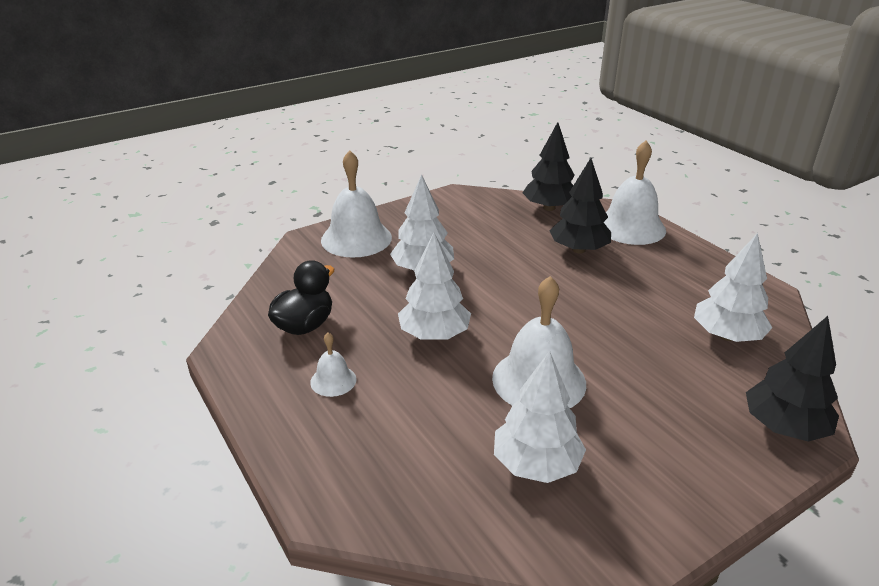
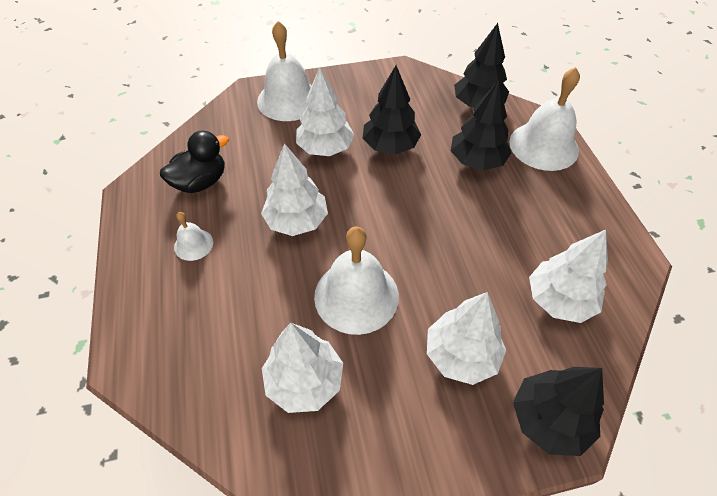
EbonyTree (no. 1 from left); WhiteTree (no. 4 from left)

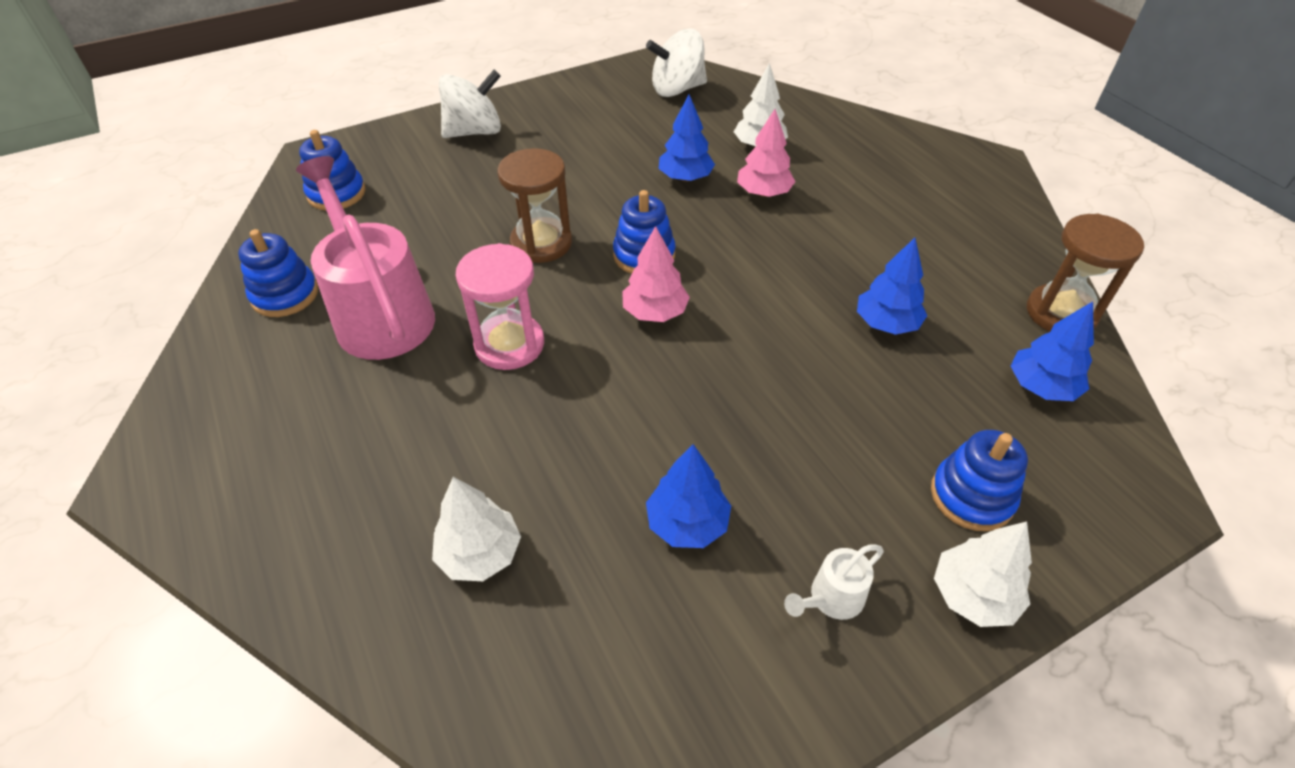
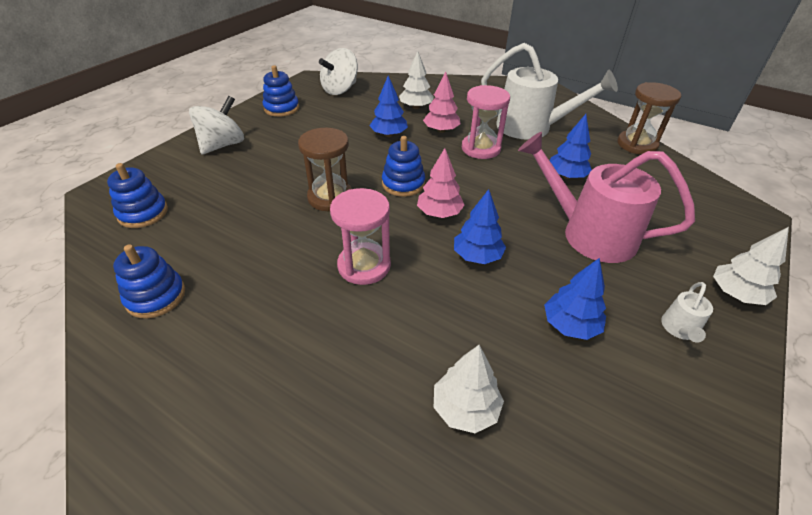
PinkWateringCan; BlueRingStacker (no. 3 from left); BlueTree (no. 2 from left); PinkSandTimer (no. 2 from left); WhiteWateringCan (no. 1 from left)

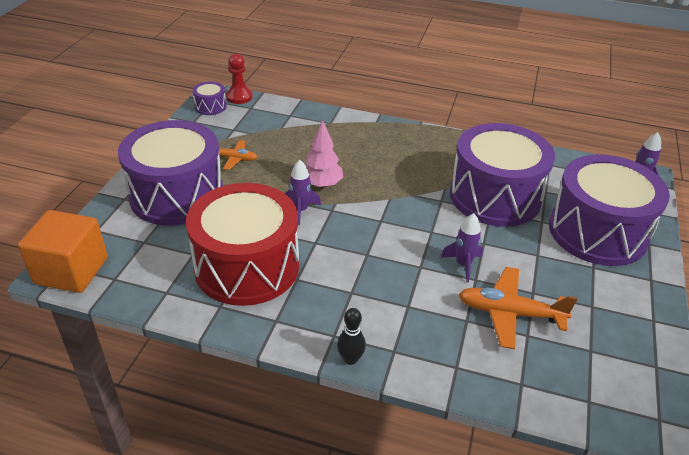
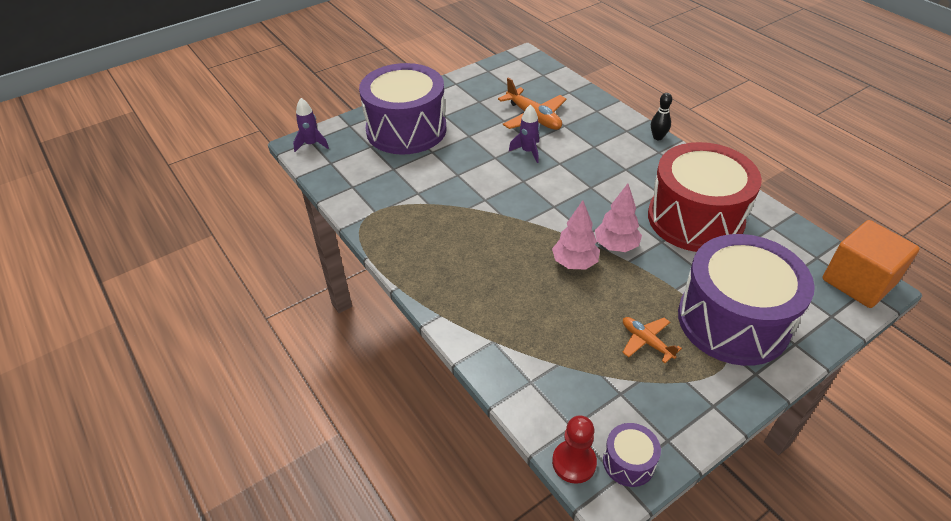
PinkTree (no. 2 from left); VioletToyDrum (no. 3 from left in the first image)

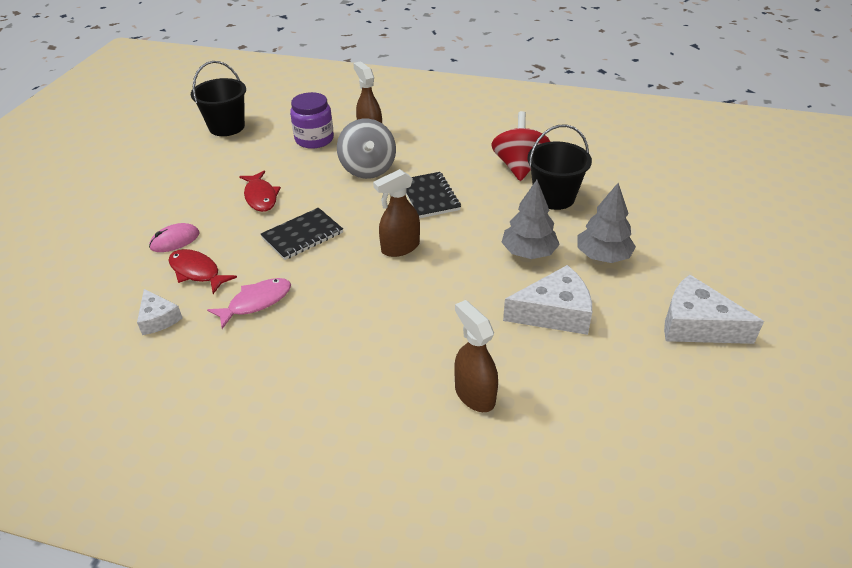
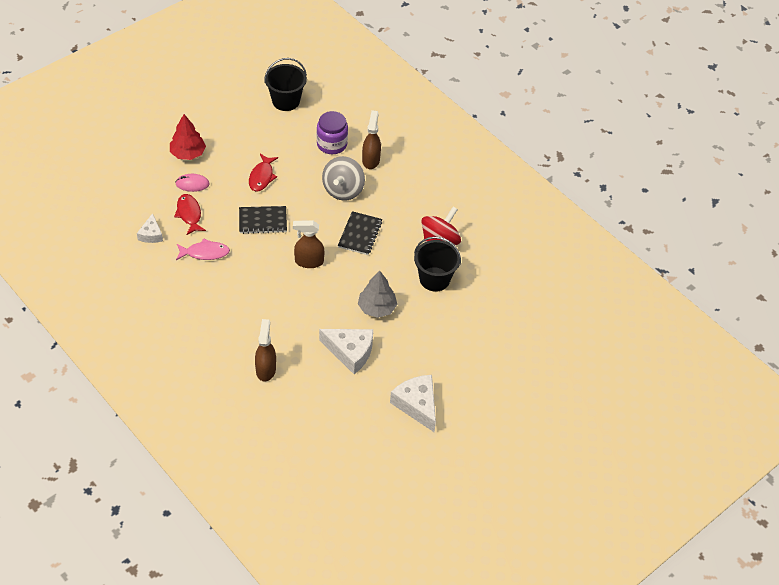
GreyTree (no. 2 from left in the first image); ScarletTree

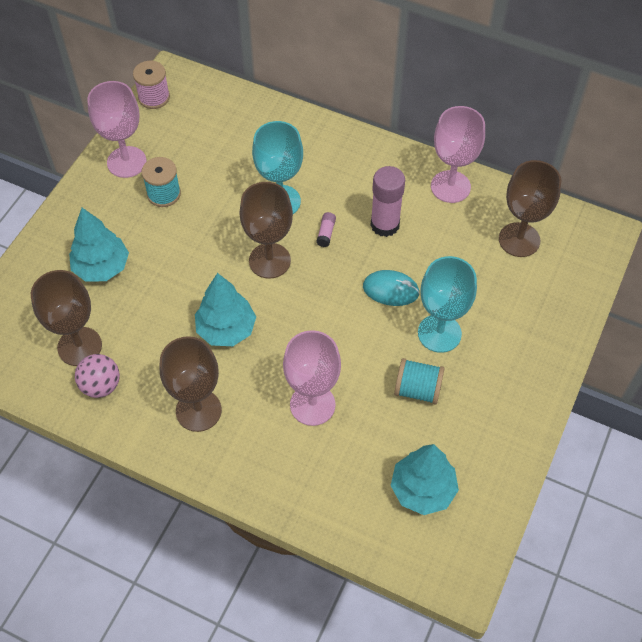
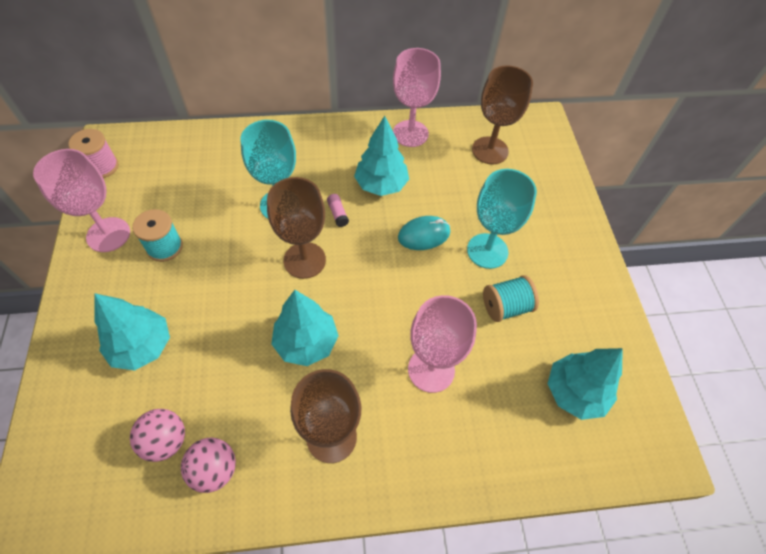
PinkSphere (no. 1 from left); TurquoiseTree (no. 3 from left)

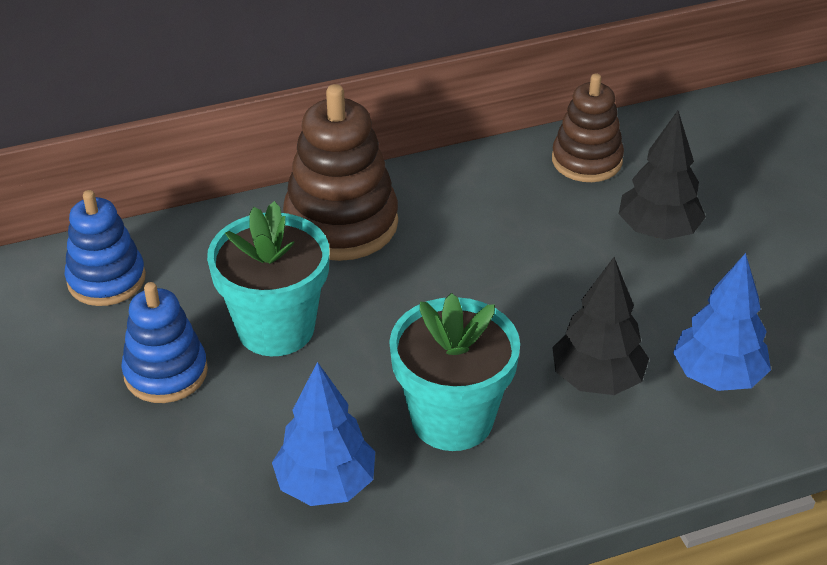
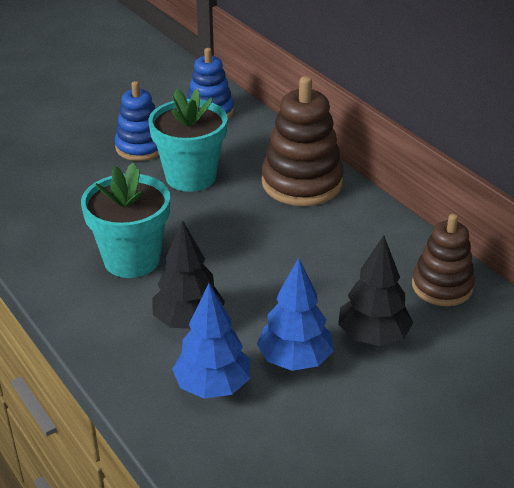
BlueTree (no. 2 from left)

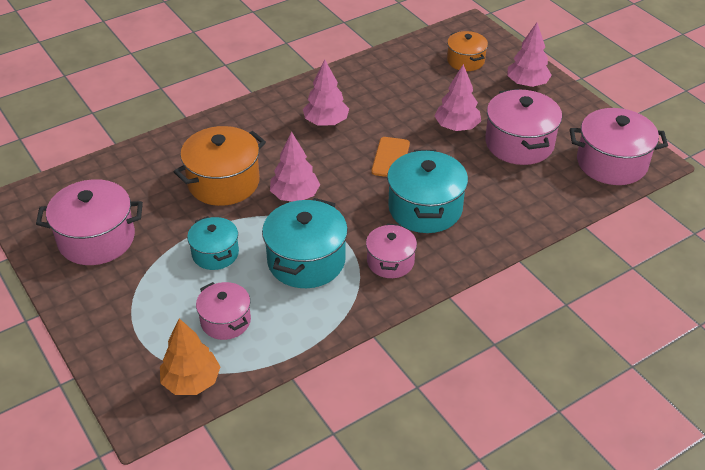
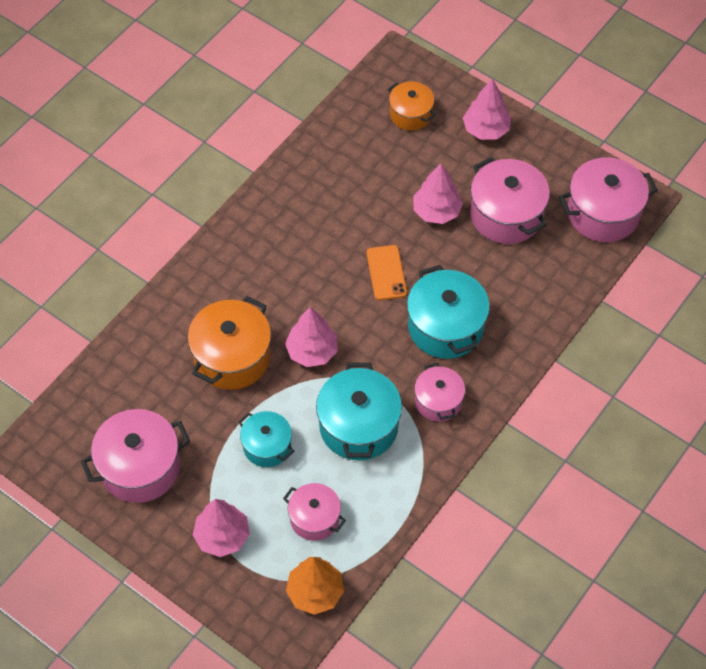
PinkTree (no. 1 from left)

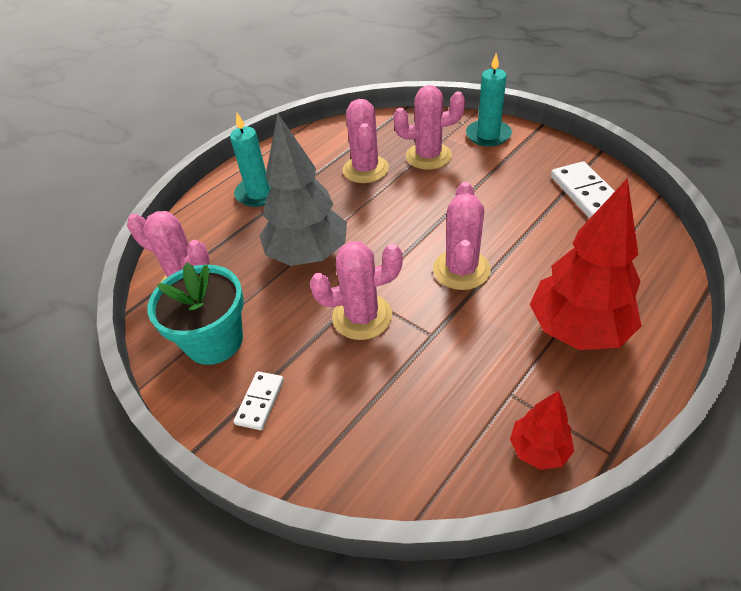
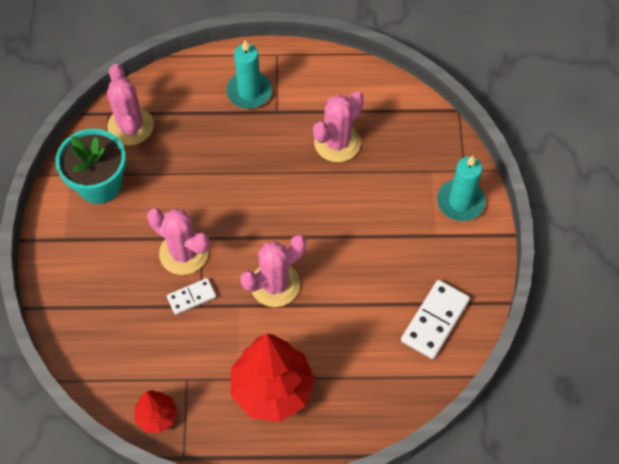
WhiteDominoPiece (no. 1 from left); GreyTree; PinkSaguaroCactus (no. 4 from left in the first image)

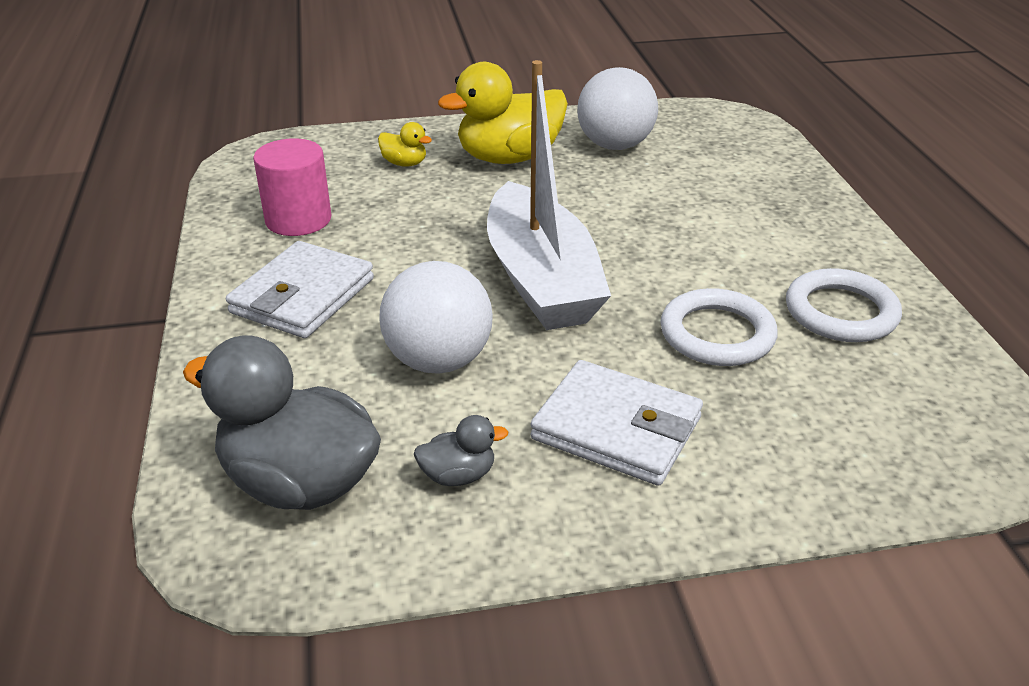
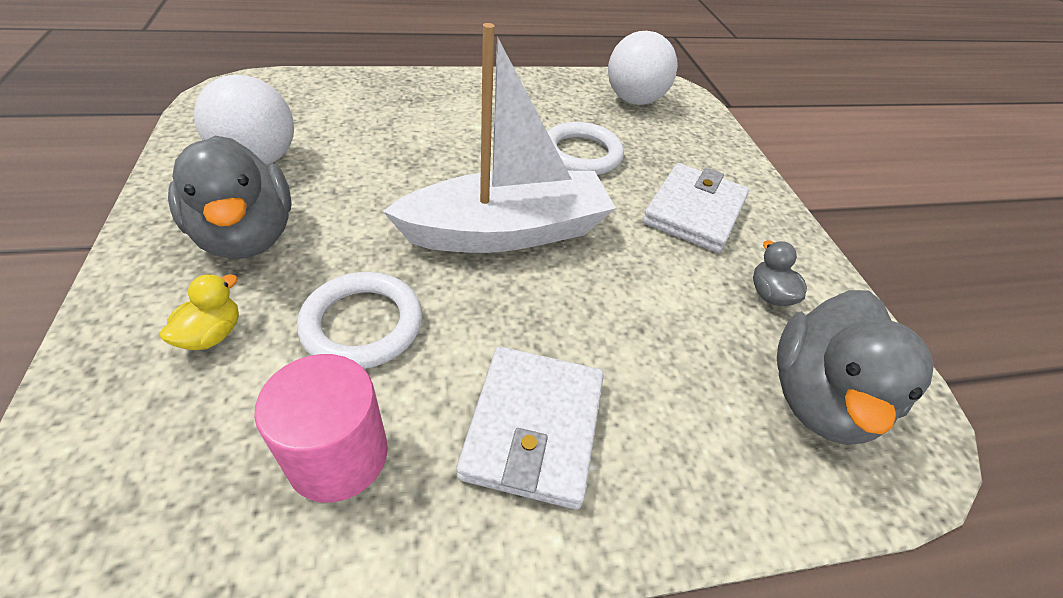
WhiteWallet (no. 1 from left); WhiteSphere (no. 2 from left); GreyRubberDuck (no. 1 from left); WhiteHoop (no. 1 from left)

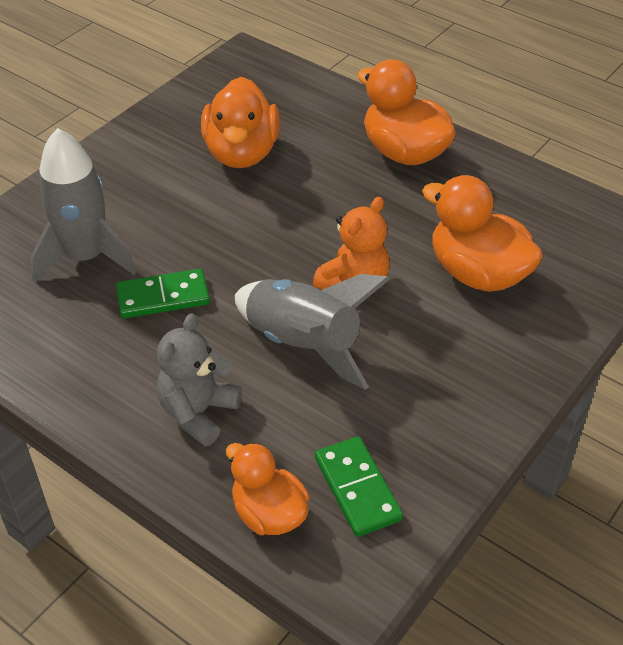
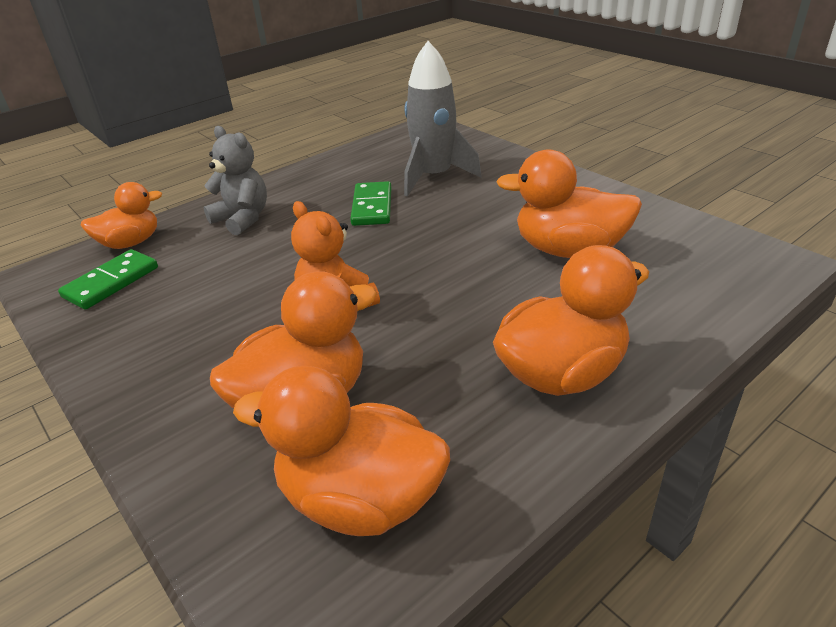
GreySpaceship (no. 2 from left in the first image); EmeraldDominoPiece (no. 1 from left); OrangeRubberDuck (no. 3 from left)

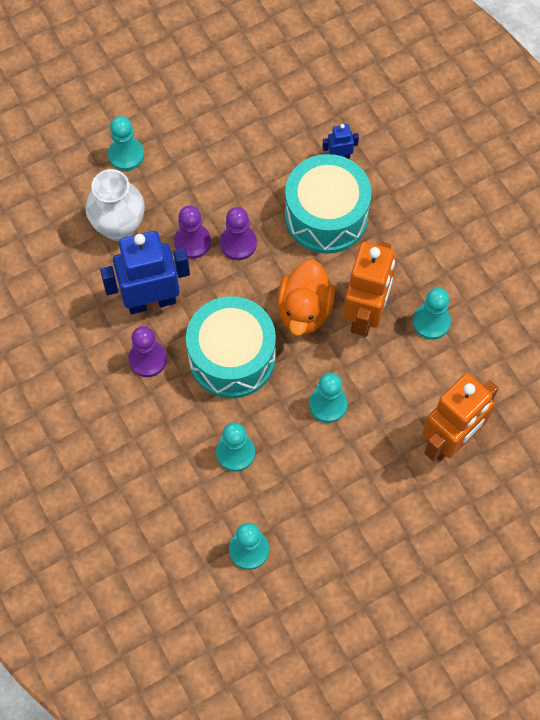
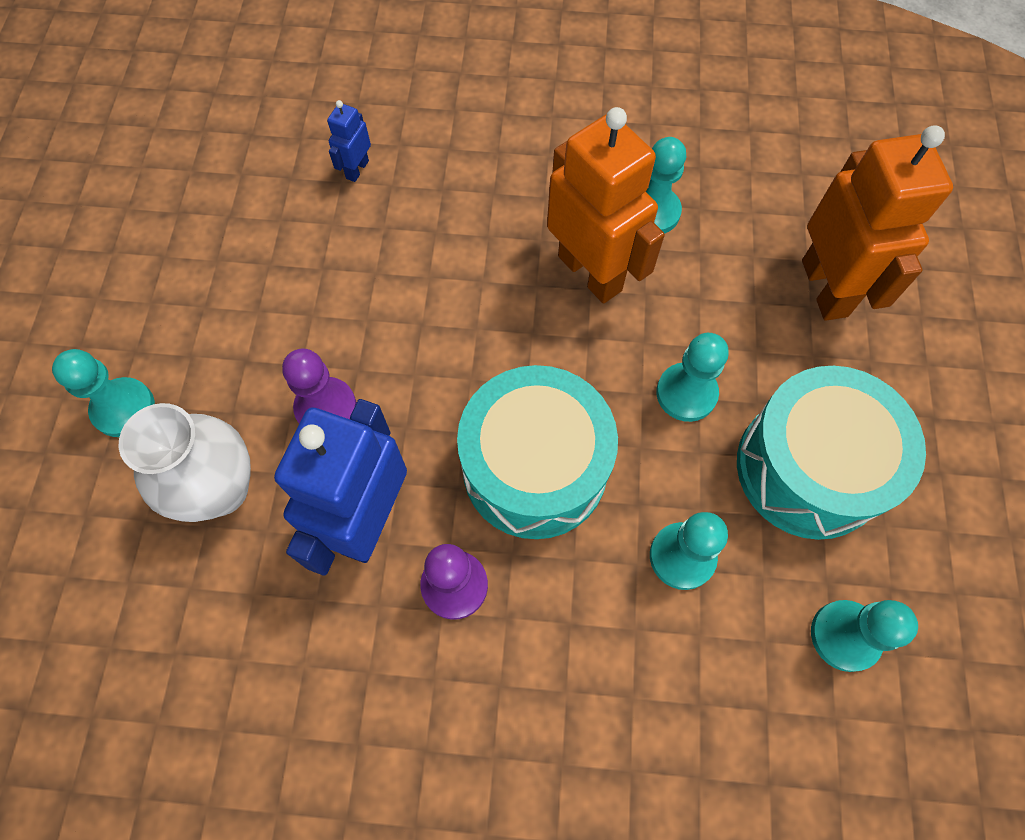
VioletPawn (no. 3 from left in the first image); OrangeRubberDuck; TurquoiseToyDrum (no. 2 from left)

